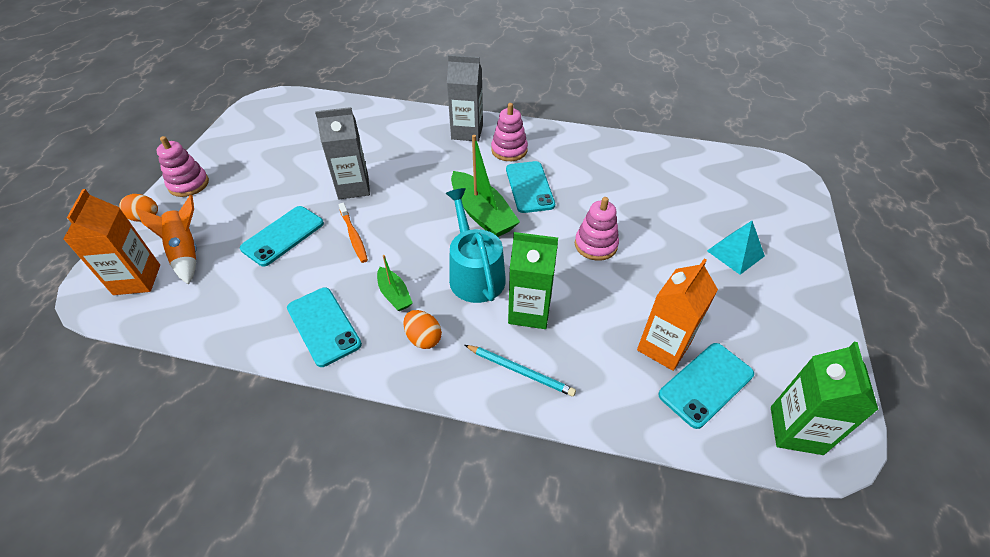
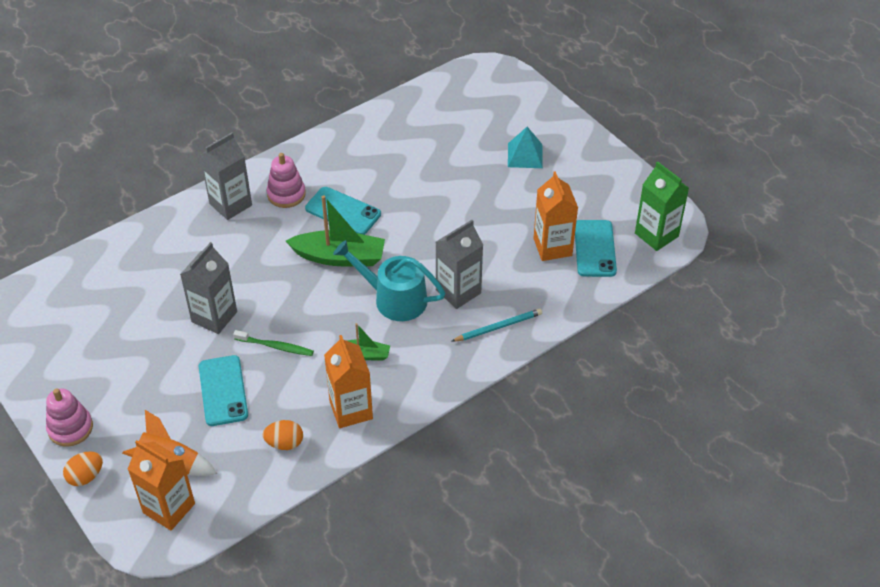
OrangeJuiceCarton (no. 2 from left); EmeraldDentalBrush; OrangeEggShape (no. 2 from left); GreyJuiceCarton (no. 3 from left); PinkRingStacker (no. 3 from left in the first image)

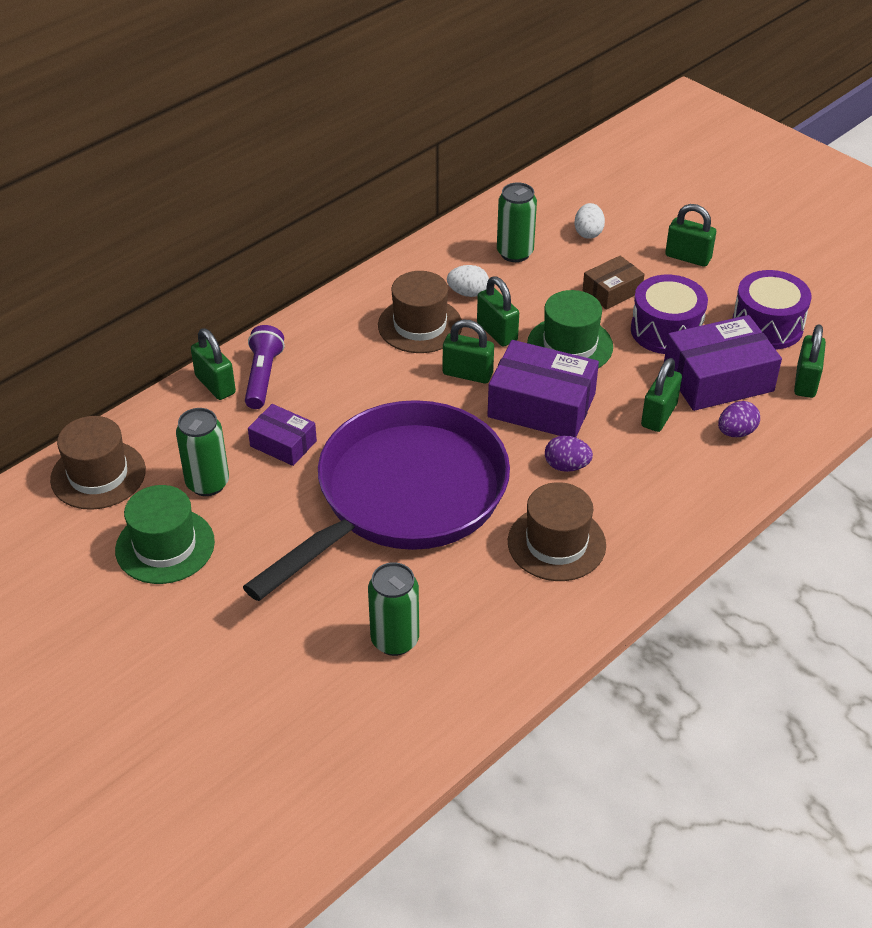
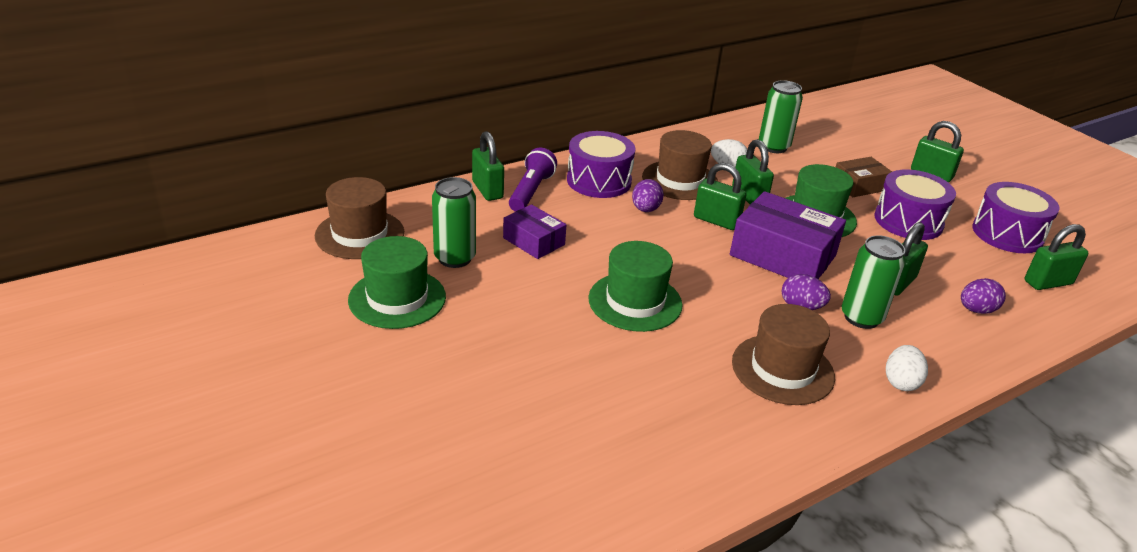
EmeraldTallHat (no. 2 from left); EmeraldSodaCan (no. 3 from left); WhiteEggShape (no. 2 from left); VioletPackage (no. 3 from left in the first image); EmeraldPadlock (no. 6 from left); VioletToyDrum (no. 1 from left); VioletEggShape (no. 1 from left)

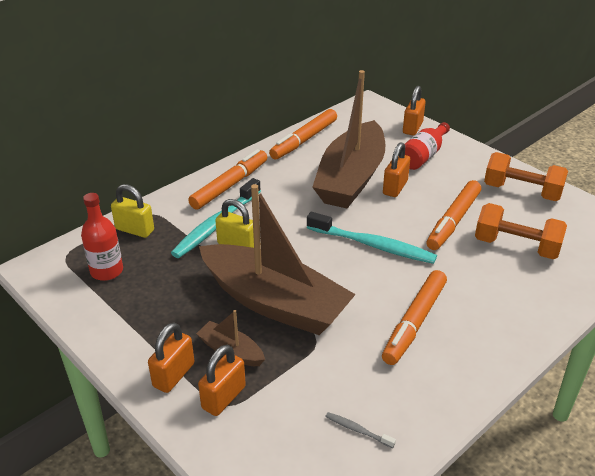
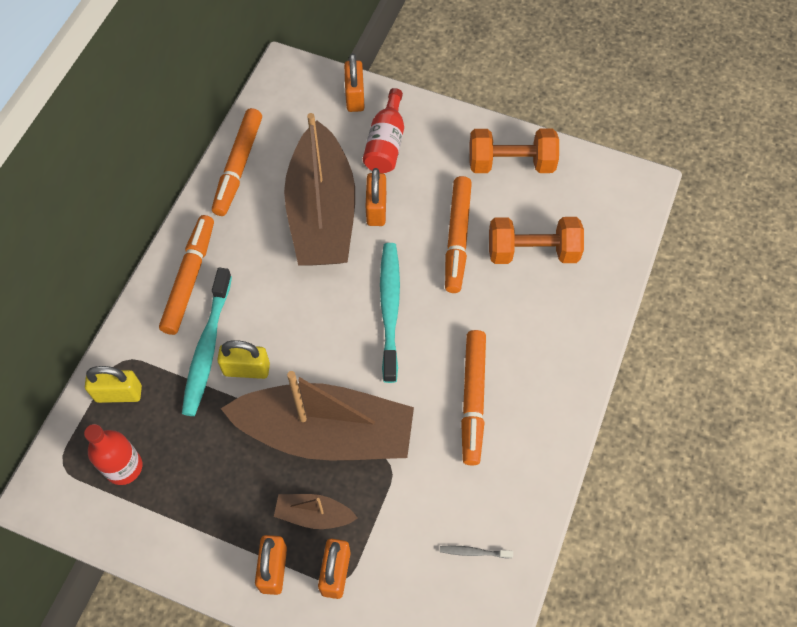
TurquoiseDentalBrush (no. 2 from left)

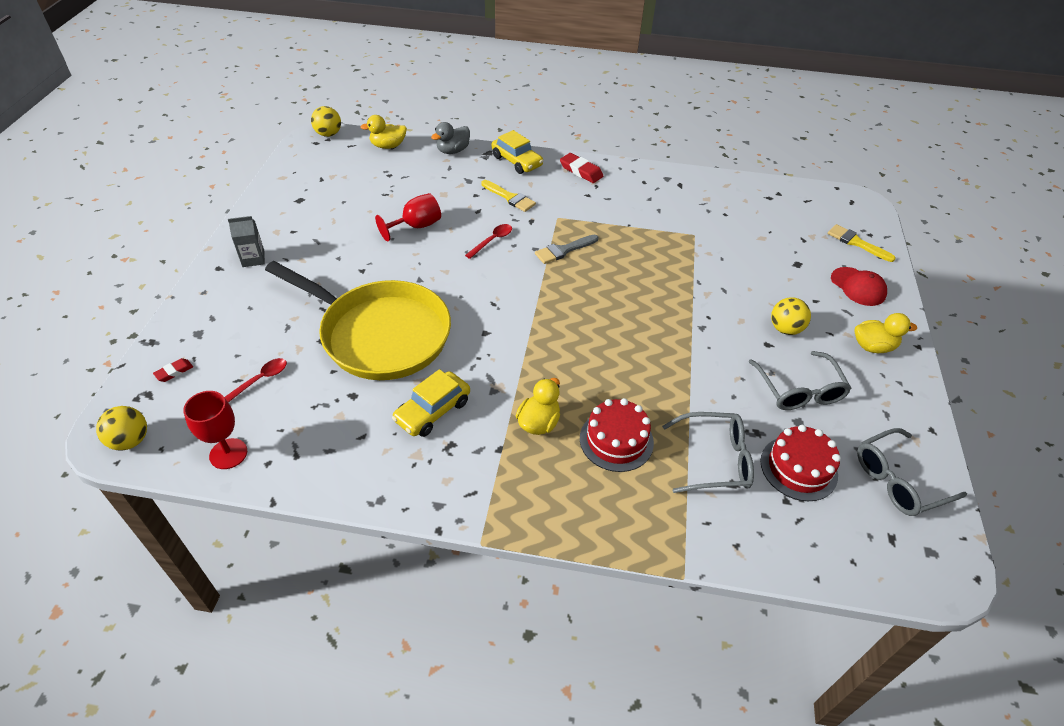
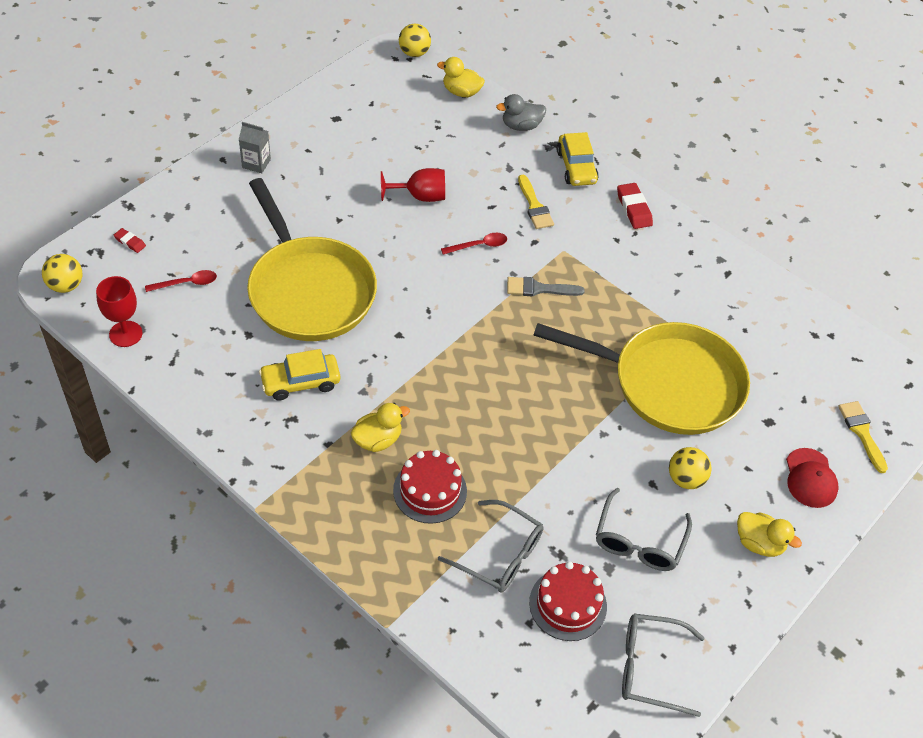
ScarletPencilEraser (no. 1 from left); BrightYellowSkillet (no. 2 from left)

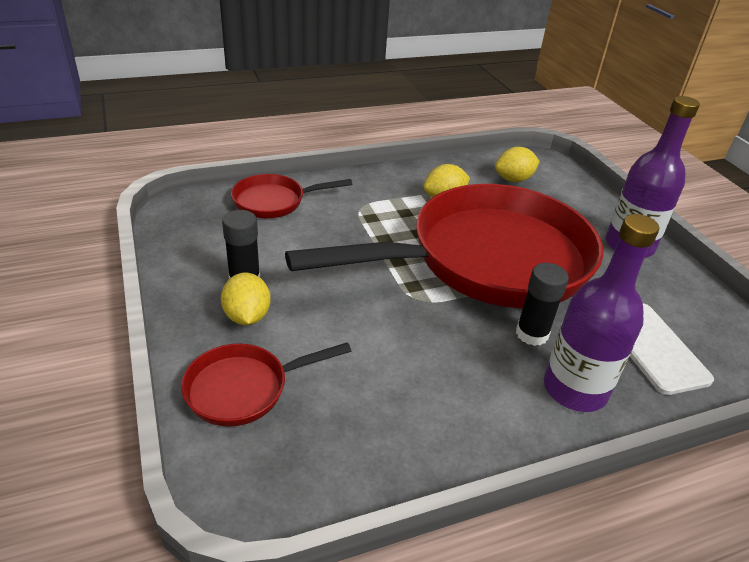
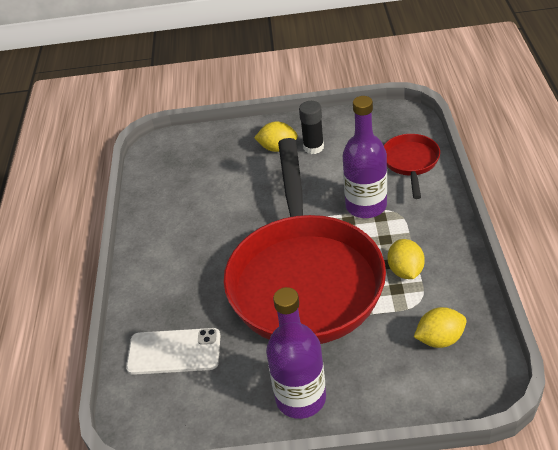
ScarletSkillet (no. 1 from left in the first image); BrightYellowCitrusFruit (no. 3 from left); EbonyGlueStick (no. 2 from left in the first image); VioletBottle (no. 2 from left)

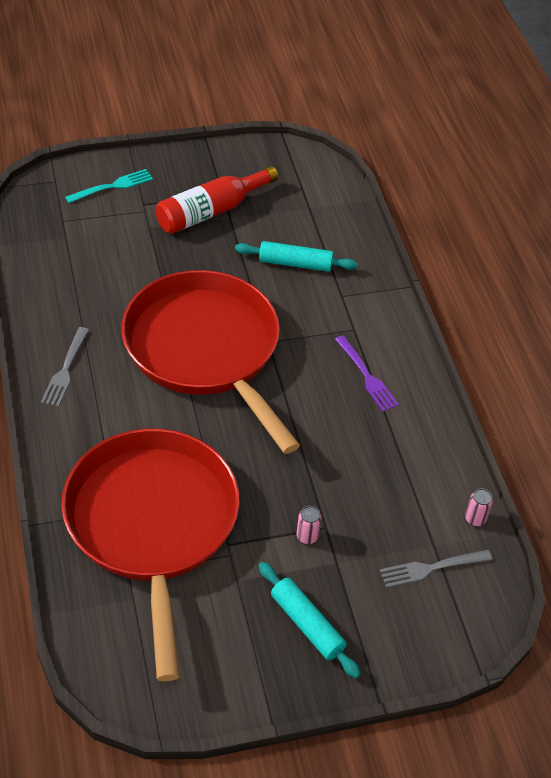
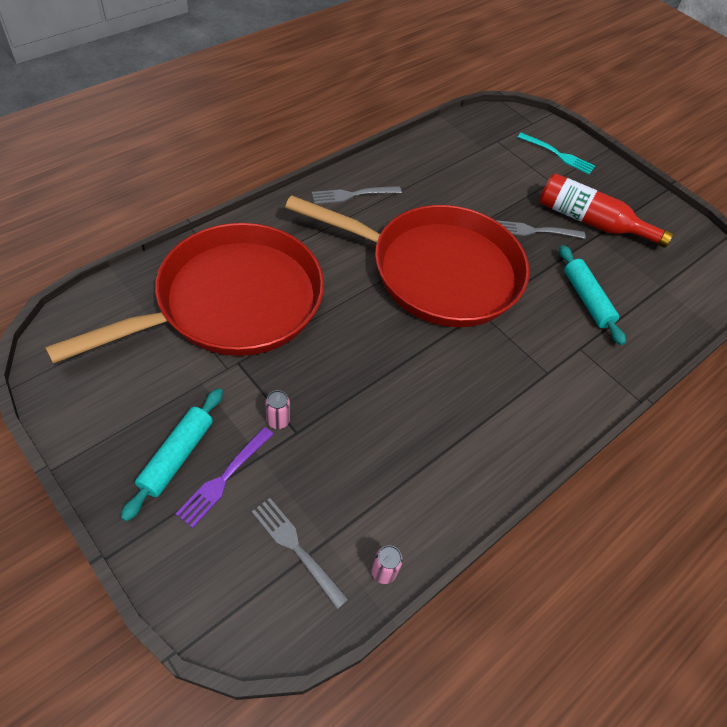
ScarletSkillet (no. 2 from left); VioletDinnerFork; GreyDinnerFork (no. 3 from left)

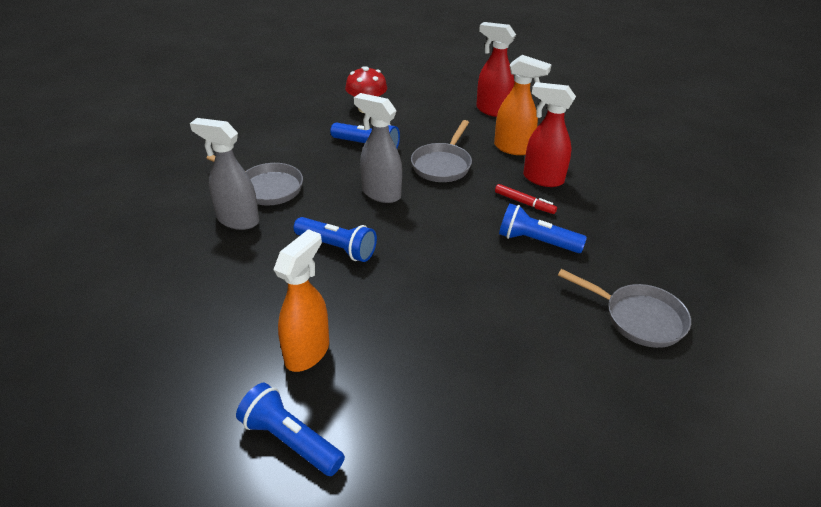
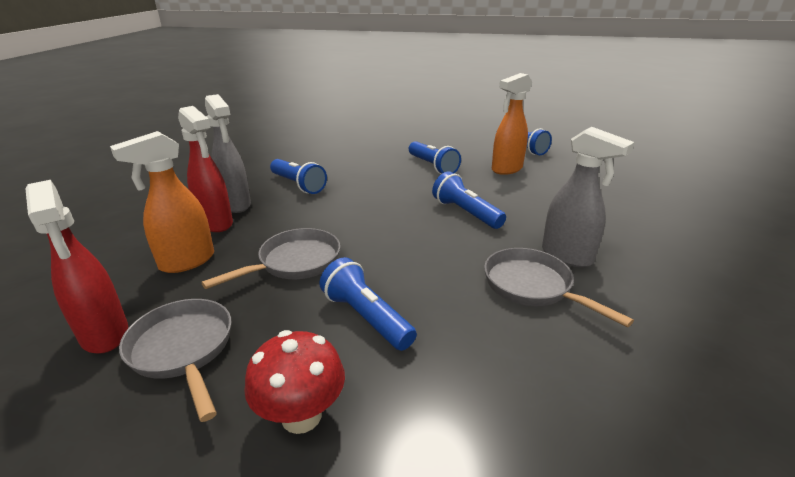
GreySprayer (no. 1 from left); OrangeSprayer (no. 1 from left); ScarletMarkerPen; GreySkillet (no. 1 from left); BluePocketTorch (no. 3 from left)

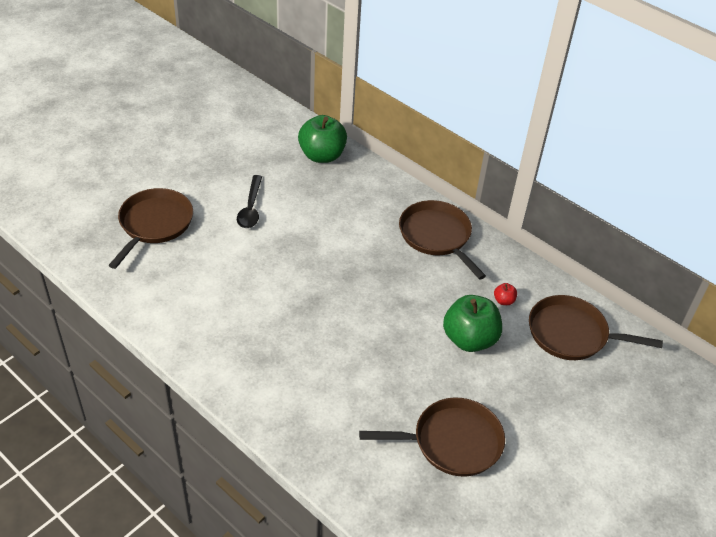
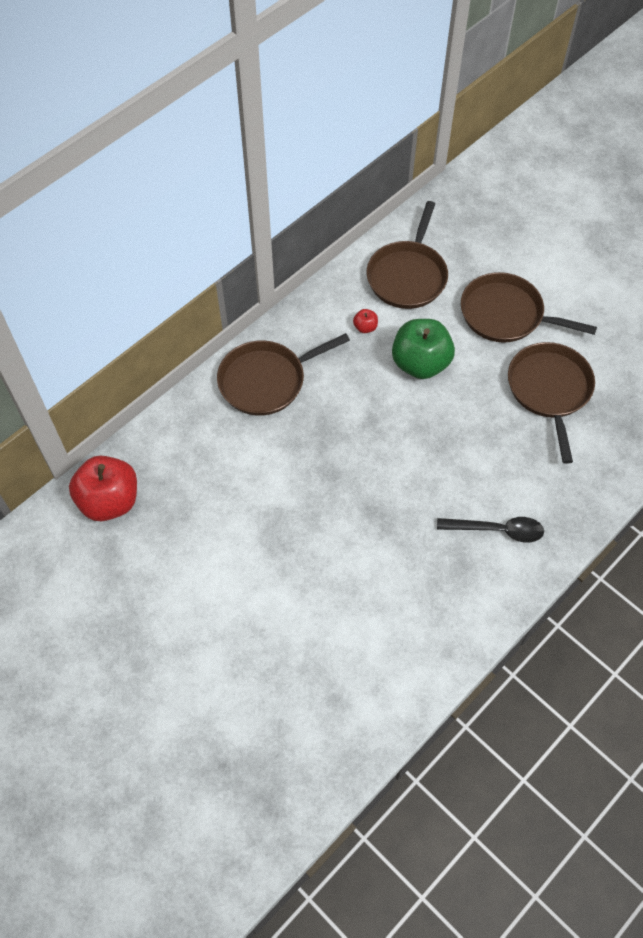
BrownSkillet (no. 3 from left); EbonyTablespoon; ScarletAppleFruit (no. 1 from left)

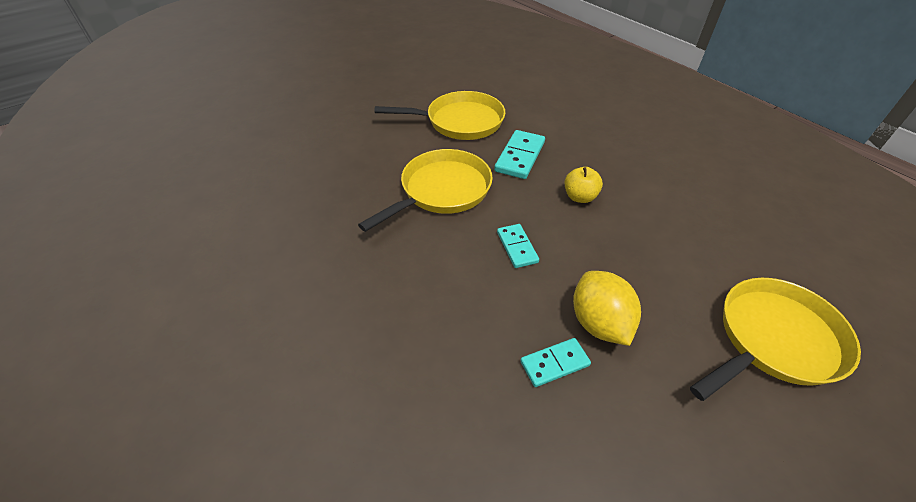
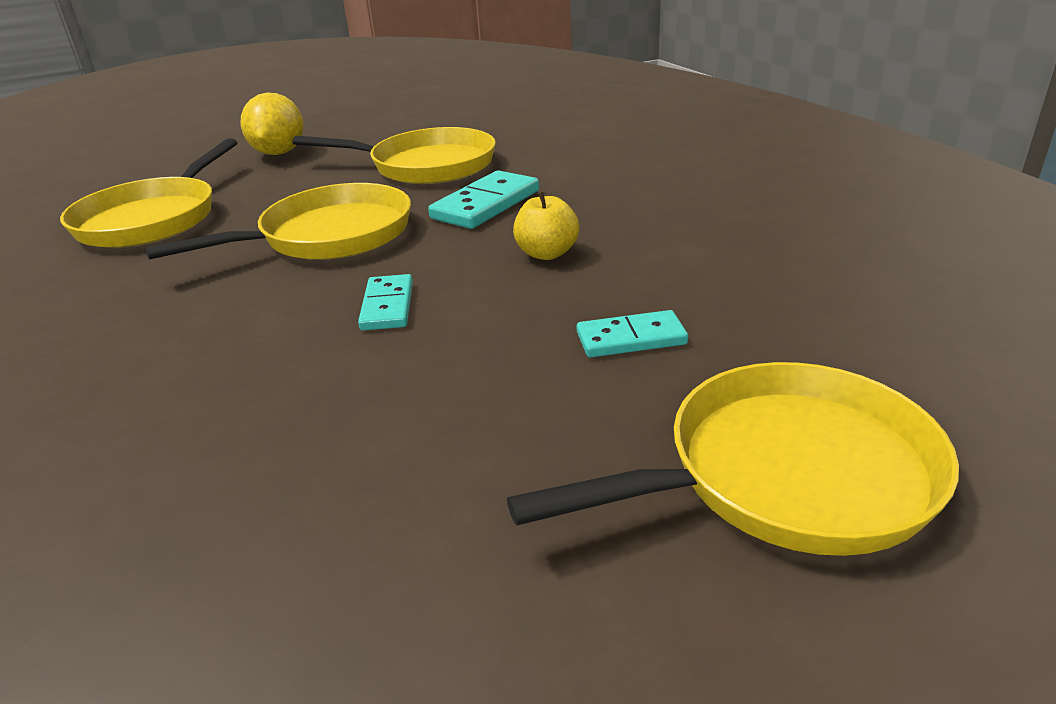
TurquoiseDominoPiece (no. 3 from left); BrightYellowCitrusFruit; BrightYellowSkillet (no. 1 from left)

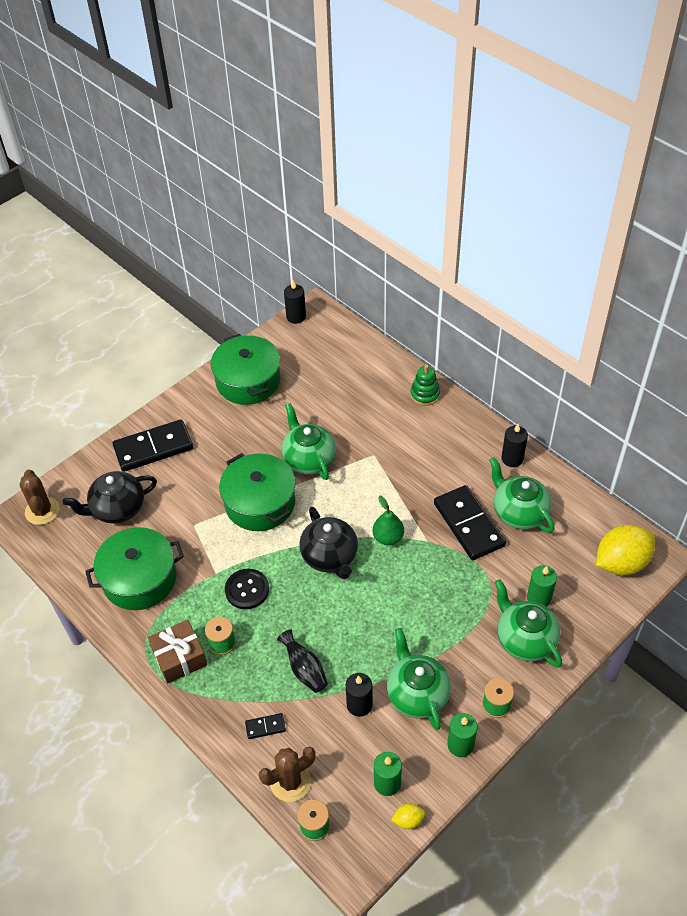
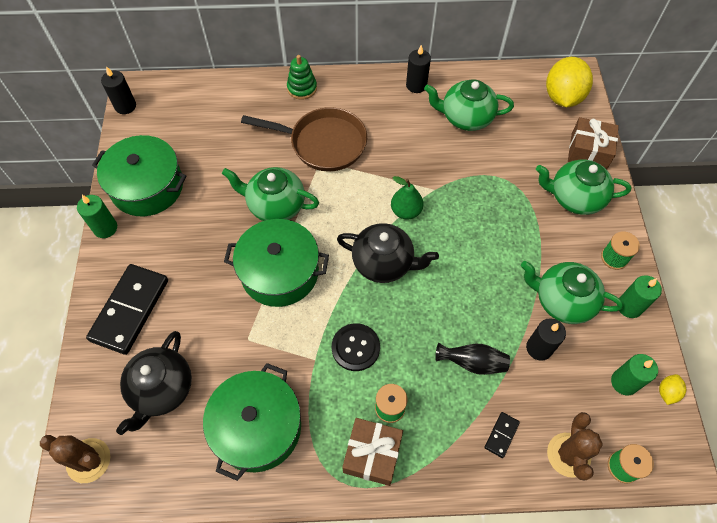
EbonyDominoPiece (no. 3 from left in the first image); EmeraldWaxCandle (no. 1 from left); BrownSkillet; BrownPresent (no. 2 from left)

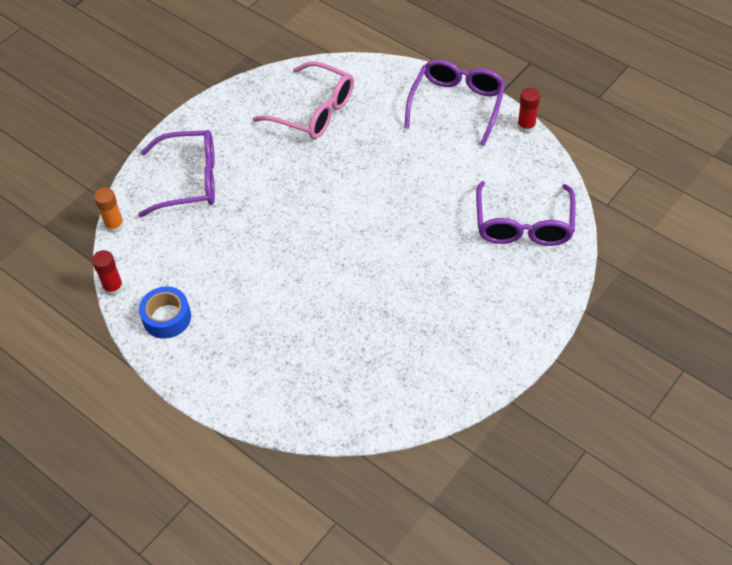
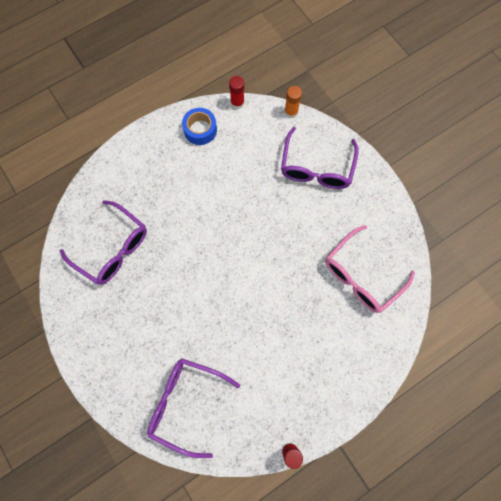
VioletGlasses (no. 1 from left)

